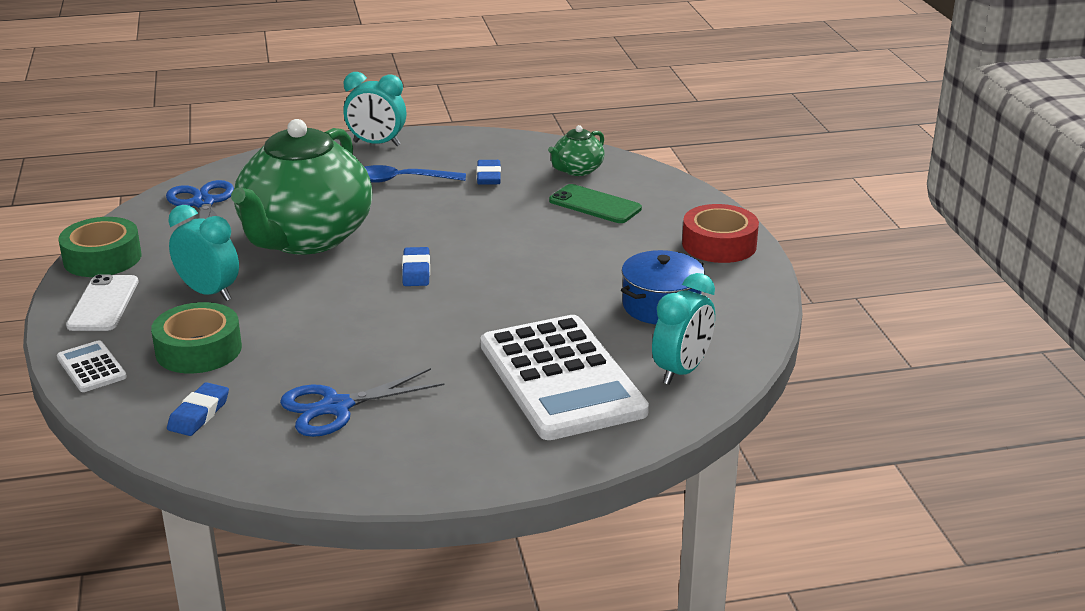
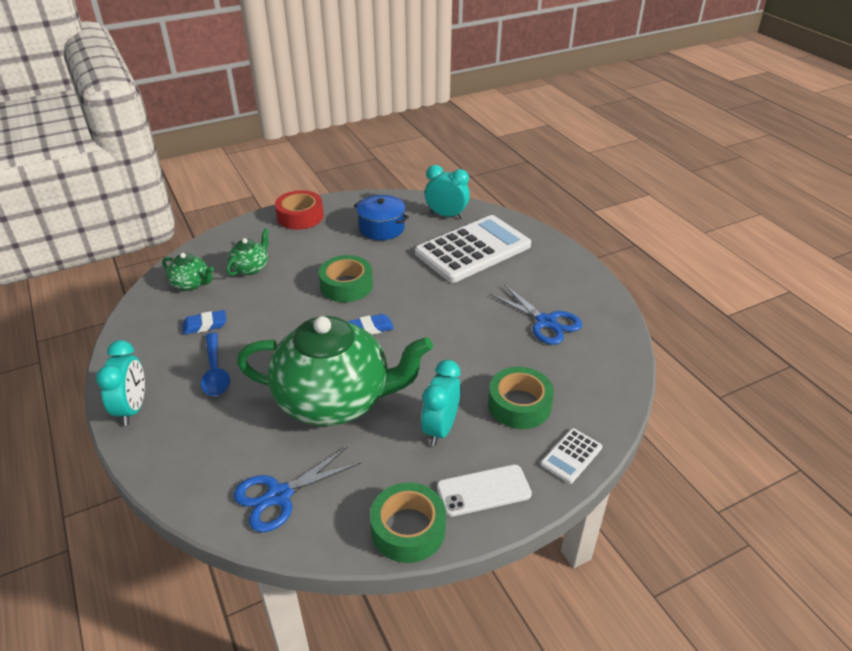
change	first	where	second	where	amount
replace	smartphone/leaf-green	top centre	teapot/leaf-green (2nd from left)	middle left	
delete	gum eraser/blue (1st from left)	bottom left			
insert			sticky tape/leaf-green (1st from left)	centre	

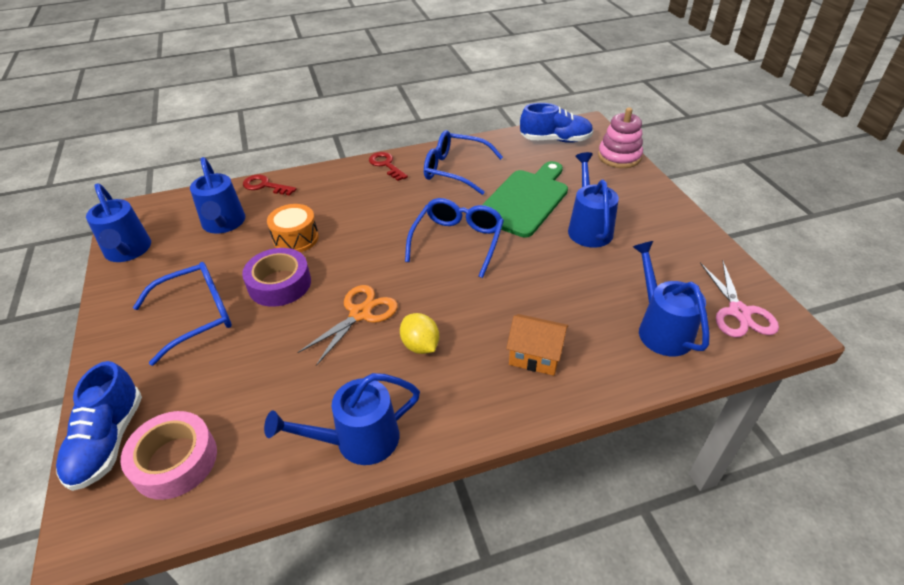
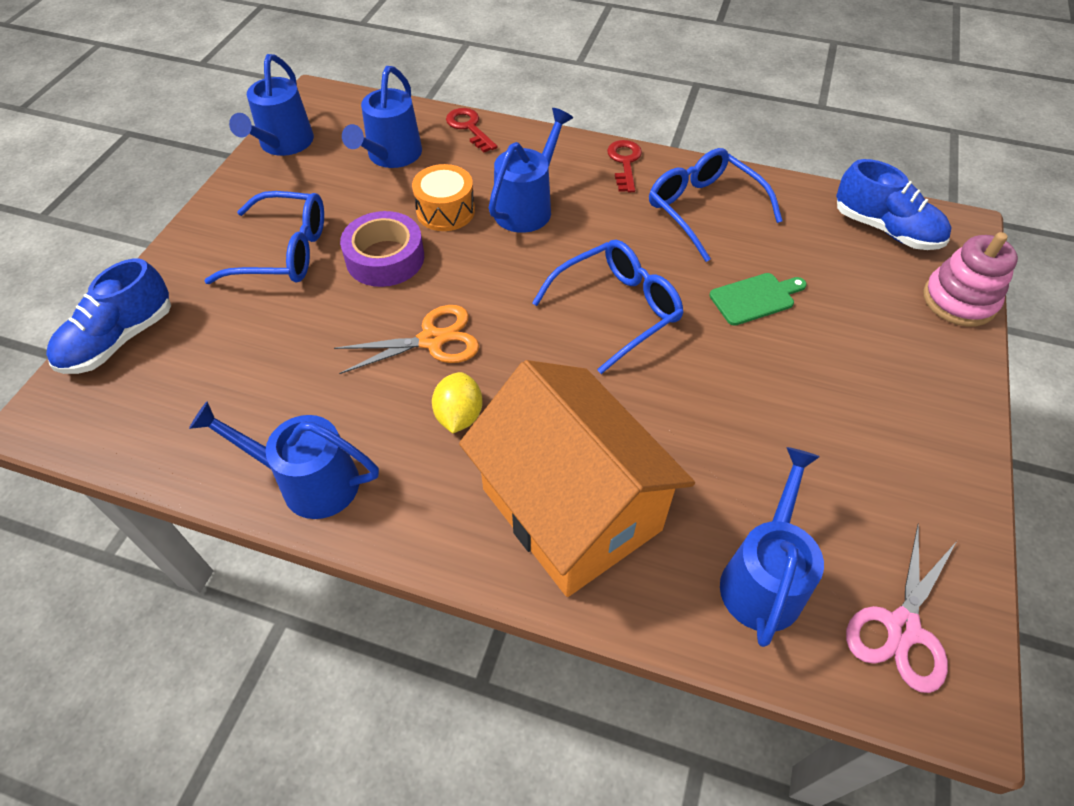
change	first	where	second	where	amount
move	watering can/blue (4th from left)	centre		top centre	
resize	bread board/leaf-green	centre		middle right	x0.52
resize	toy house/orange	centre		centre	x2.22
delete	sticky tape/pink	bottom left			

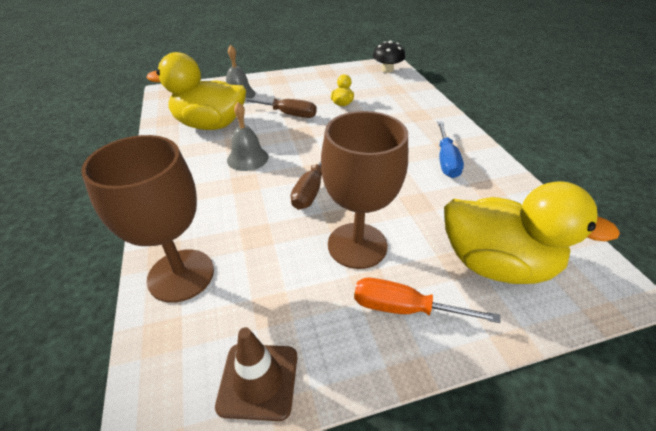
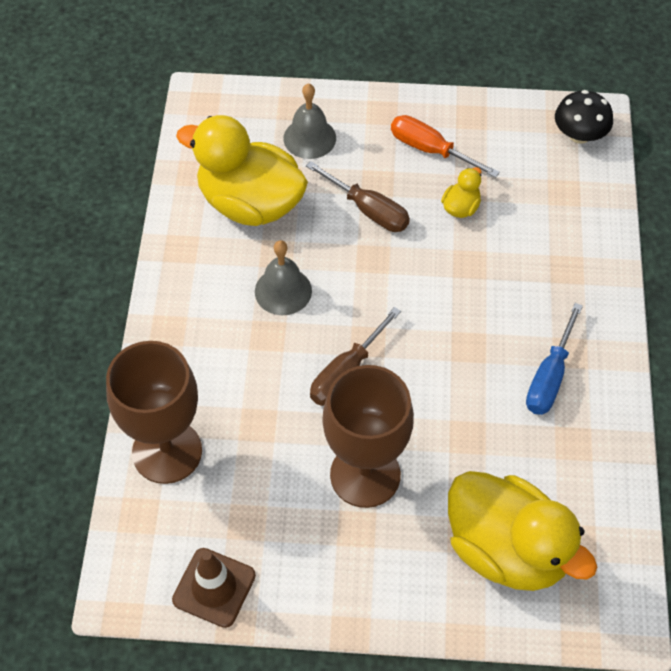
change	first	where	second	where	amount
move	screwdriver/orange	bottom centre		top centre	

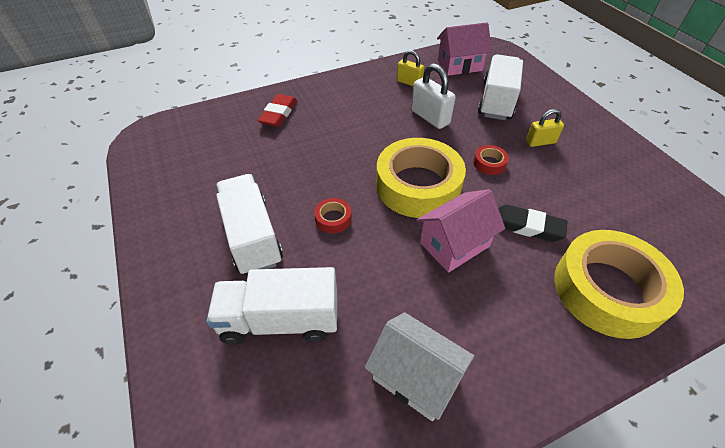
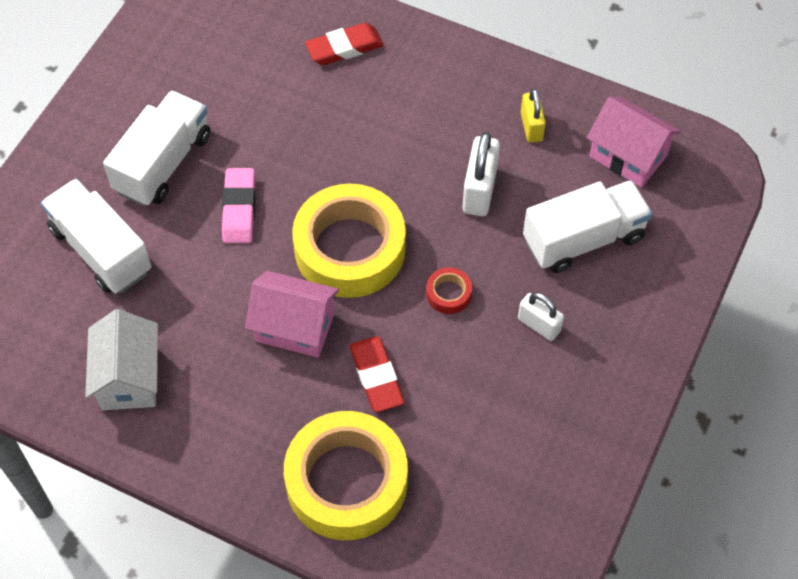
change	first	where	second	where	amount
recolor	small lock/golden (2nd from left)	top right	small lock/white (2nd from left)	middle right	
replace	sticky tape/crimson (1st from left)	centre	gum eraser/pink	middle left	
recolor	gum eraser/ebony	middle right	gum eraser/crimson (2nd from left)	centre	

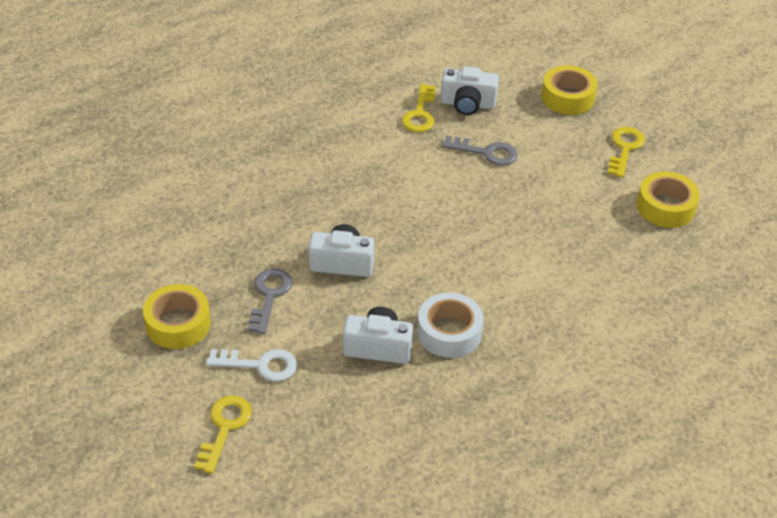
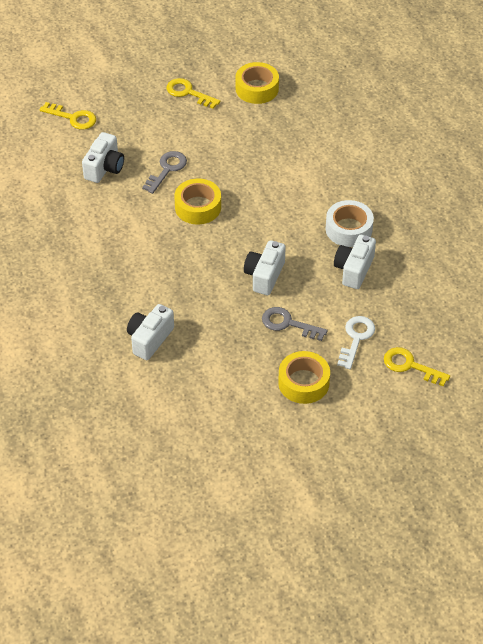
change	first	where	second	where	amount
move	sticky tape/golden (2nd from left in the first image)	top right	sticky tape/golden (1st from left)	top centre	
move	door key/golden (2nd from left in the first image)	top centre	door key/golden (1st from left)	top left	
insert			camera/white (2nd from left)	middle left	

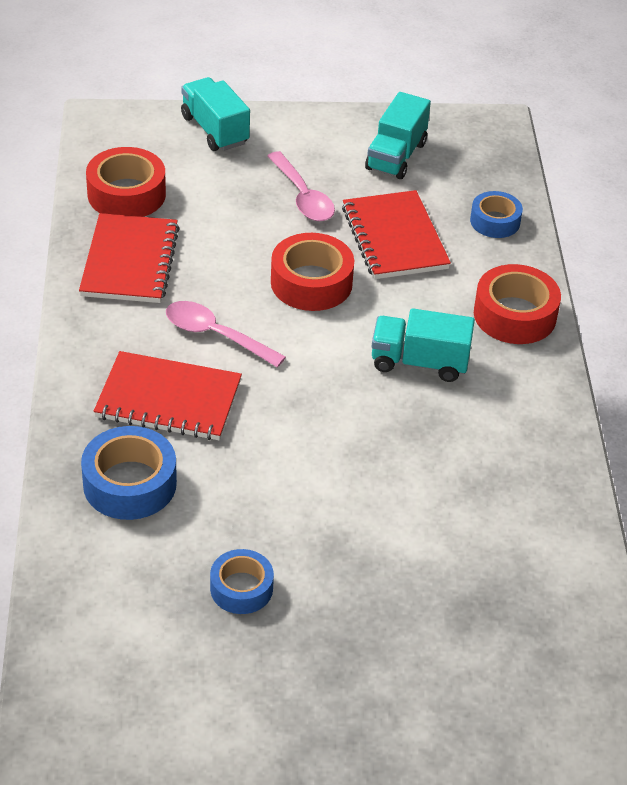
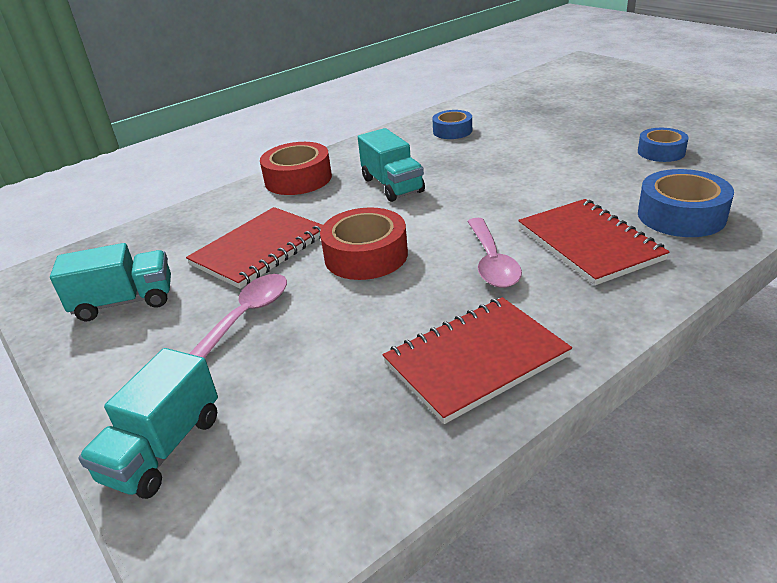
change	first	where	second	where	amount
delete	sticky tape/crimson (1st from left)	top left			
move	sticky tape/blue (3rd from left in the first image)	top right	sticky tape/blue (1st from left)	top centre	

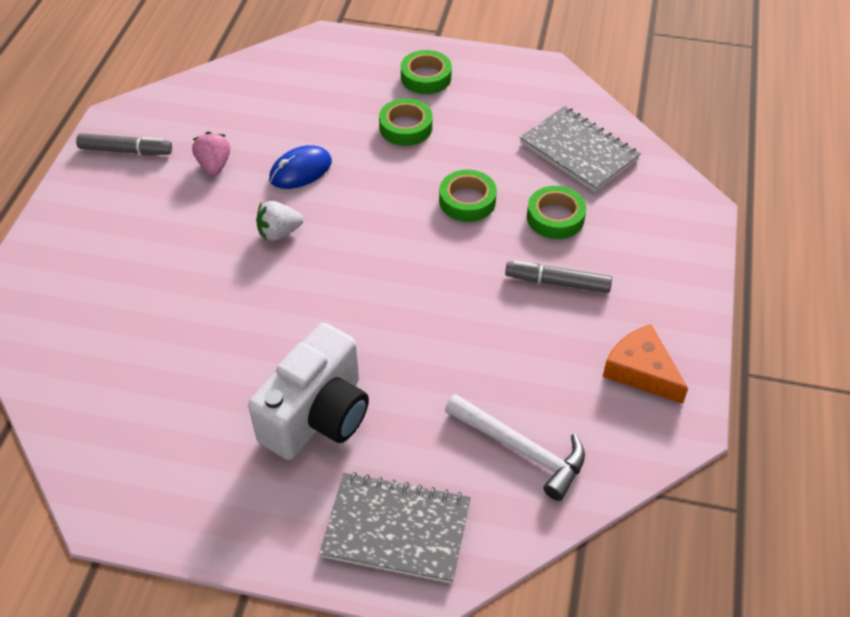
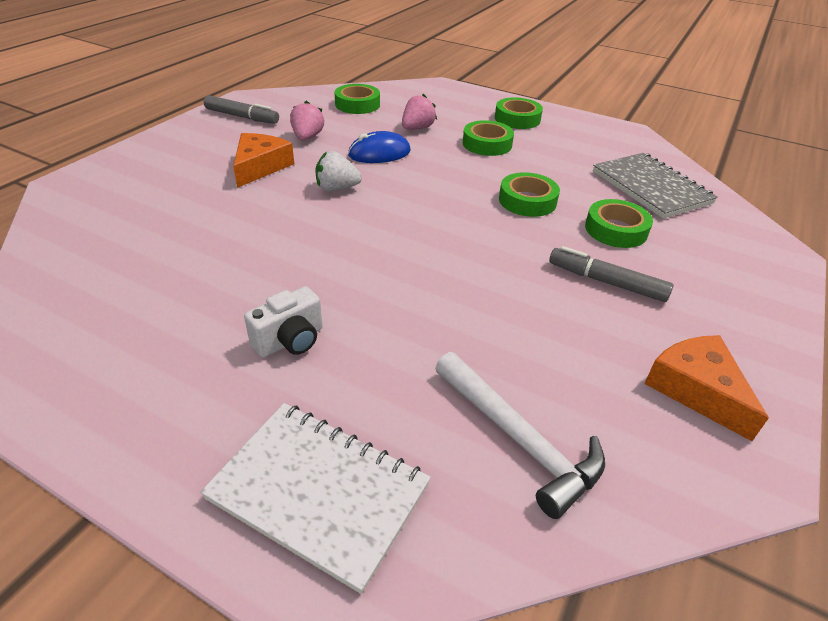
change	first	where	second	where	amount
resize	camera/white	centre		centre	x0.50
recolor	exercise book/grey (1st from left)	bottom centre	exercise book/white	bottom centre	
insert			sticky tape/leaf-green (1st from left)	top centre	
insert			berry/pink (2nd from left)	top centre	
insert			piece of cheese/orange (1st from left)	top left	

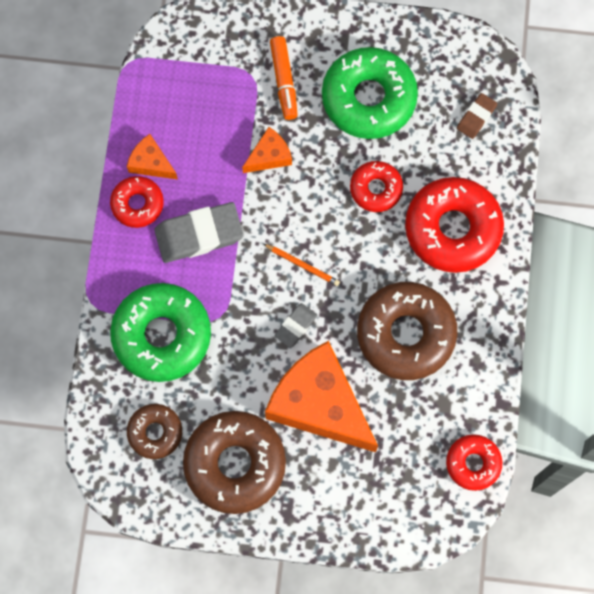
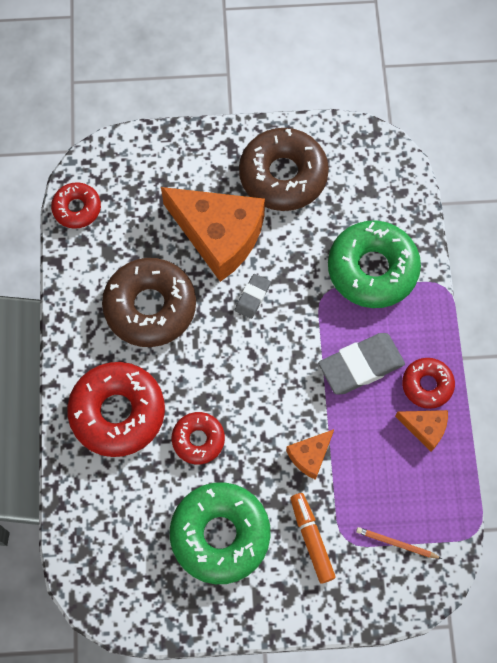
change	first	where	second	where	amount
delete	gum eraser/russet	top right			
move	wooden pencil/orange	centre		bottom right	
delete	doughnut/russet (1st from left)	bottom left			

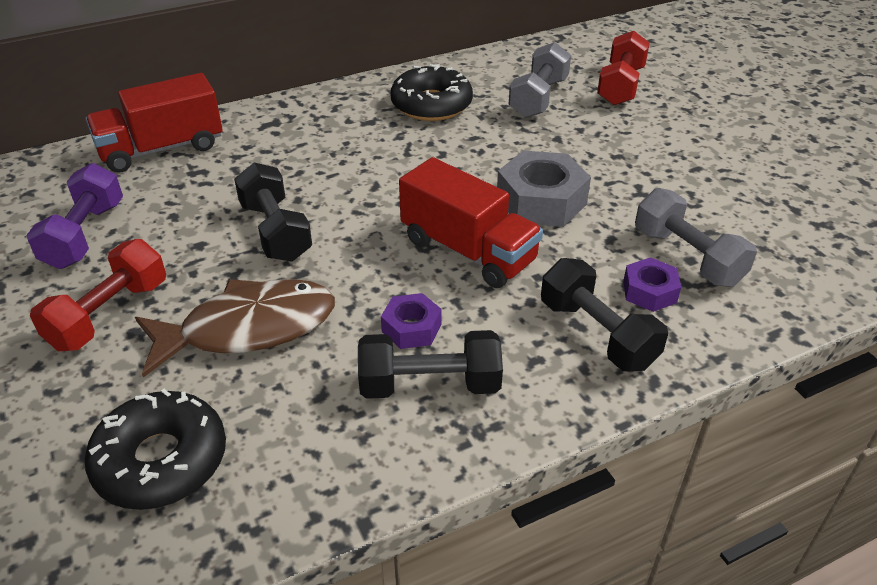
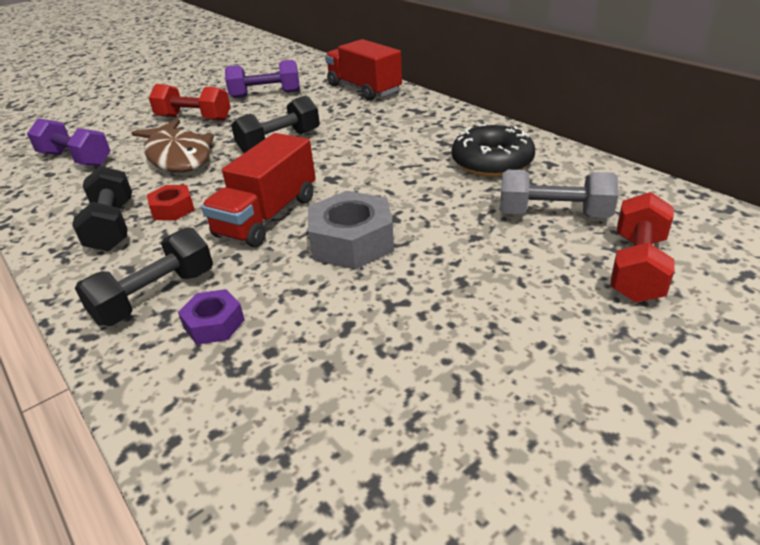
change	first	where	second	where	amount
rotate	dumbbell/crimson (2nd from left)	top right		middle right	75 degrees counterclockwise
delete	dumbbell/grey (2nd from left)	middle right			
recolor	hex nut/violet (1st from left)	centre	hex nut/crimson	middle left	
replace	doughnut/ebony (1st from left)	bottom left	dumbbell/violet (1st from left)	top left	

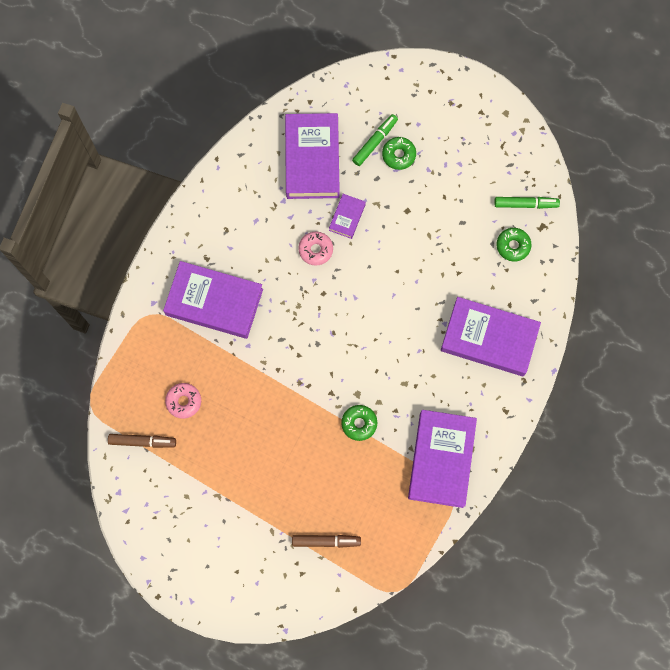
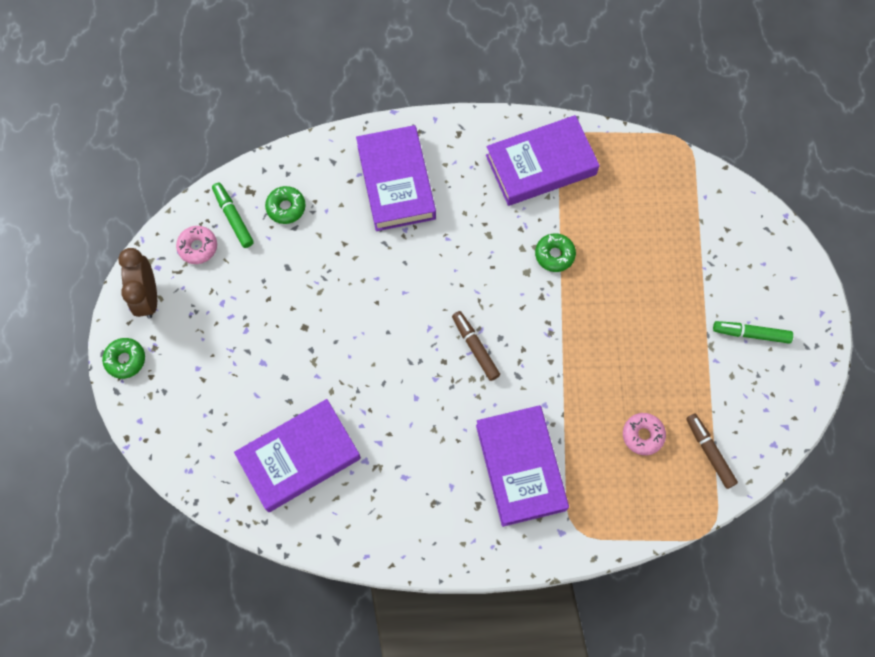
change	first	where	second	where	amount
move	marker/leaf-green (1st from left in the first image)	top centre	marker/leaf-green (2nd from left)	middle right	
move	doughnut/leaf-green (2nd from left in the first image)	top centre	doughnut/leaf-green (1st from left)	middle left	
delete	hardcover/violet (3rd from left)	top centre			
move	doughnut/pink (2nd from left in the first image)	centre	doughnut/pink (1st from left)	middle left	
move	marker/russet (2nd from left in the first image)	bottom centre	marker/russet (1st from left)	centre	
insert			alarm clock/russet	middle left	

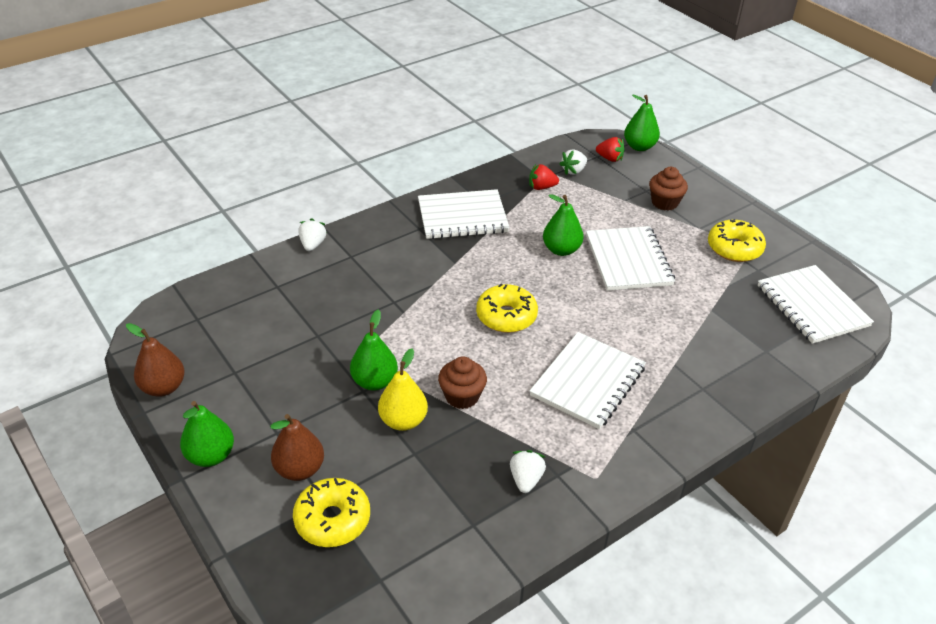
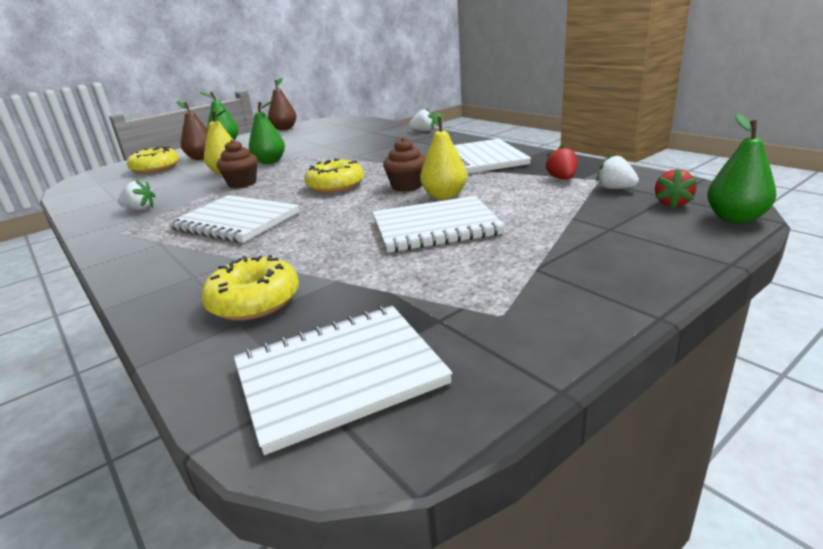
change	first	where	second	where	amount
move	fairy cake/russet (2nd from left)	top right		top centre	
recolor	toy pear/leaf-green (3rd from left)	centre	toy pear/golden (2nd from left)	top centre	
move	doughnut/golden (3rd from left in the first image)	middle right	doughnut/golden (2nd from left)	middle left	

